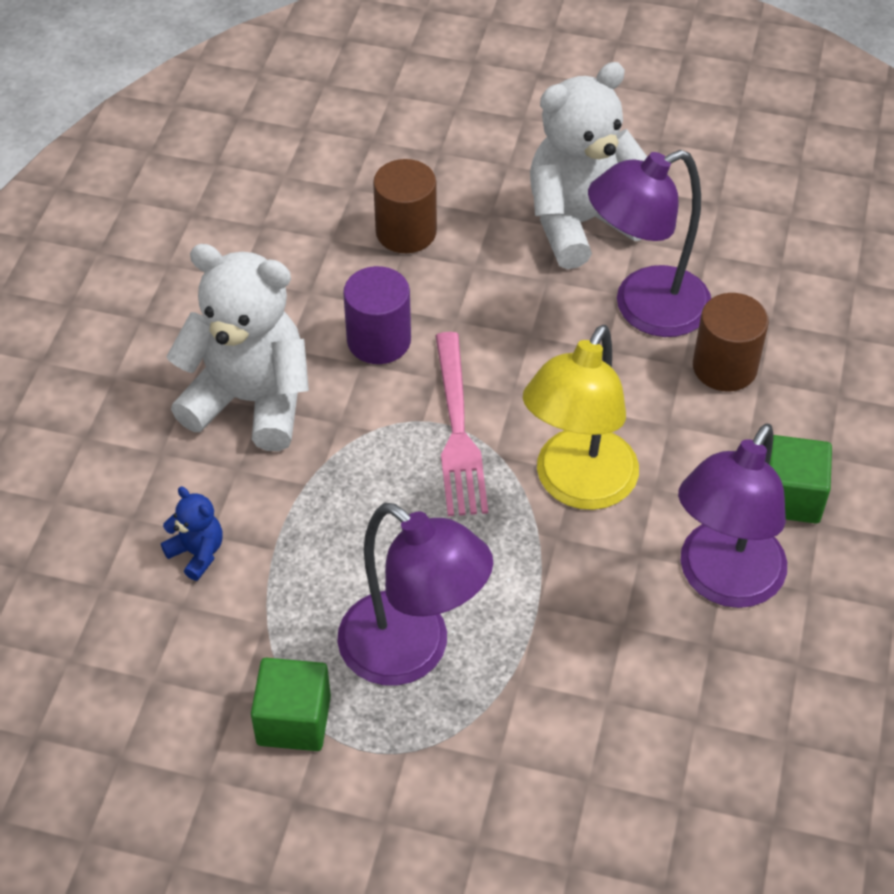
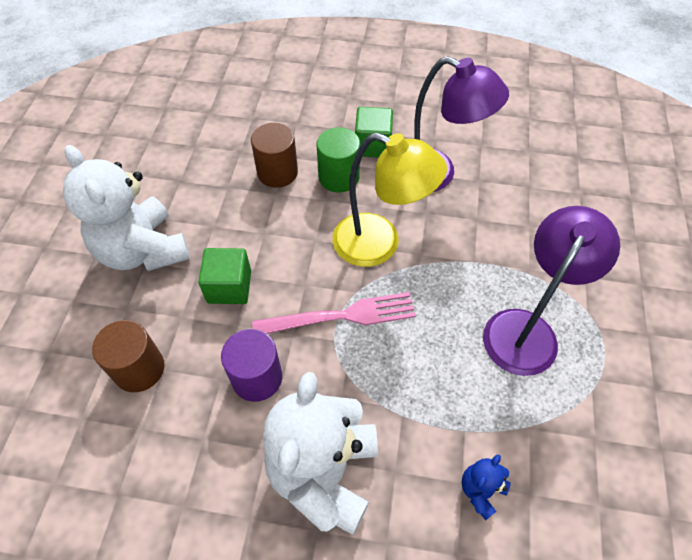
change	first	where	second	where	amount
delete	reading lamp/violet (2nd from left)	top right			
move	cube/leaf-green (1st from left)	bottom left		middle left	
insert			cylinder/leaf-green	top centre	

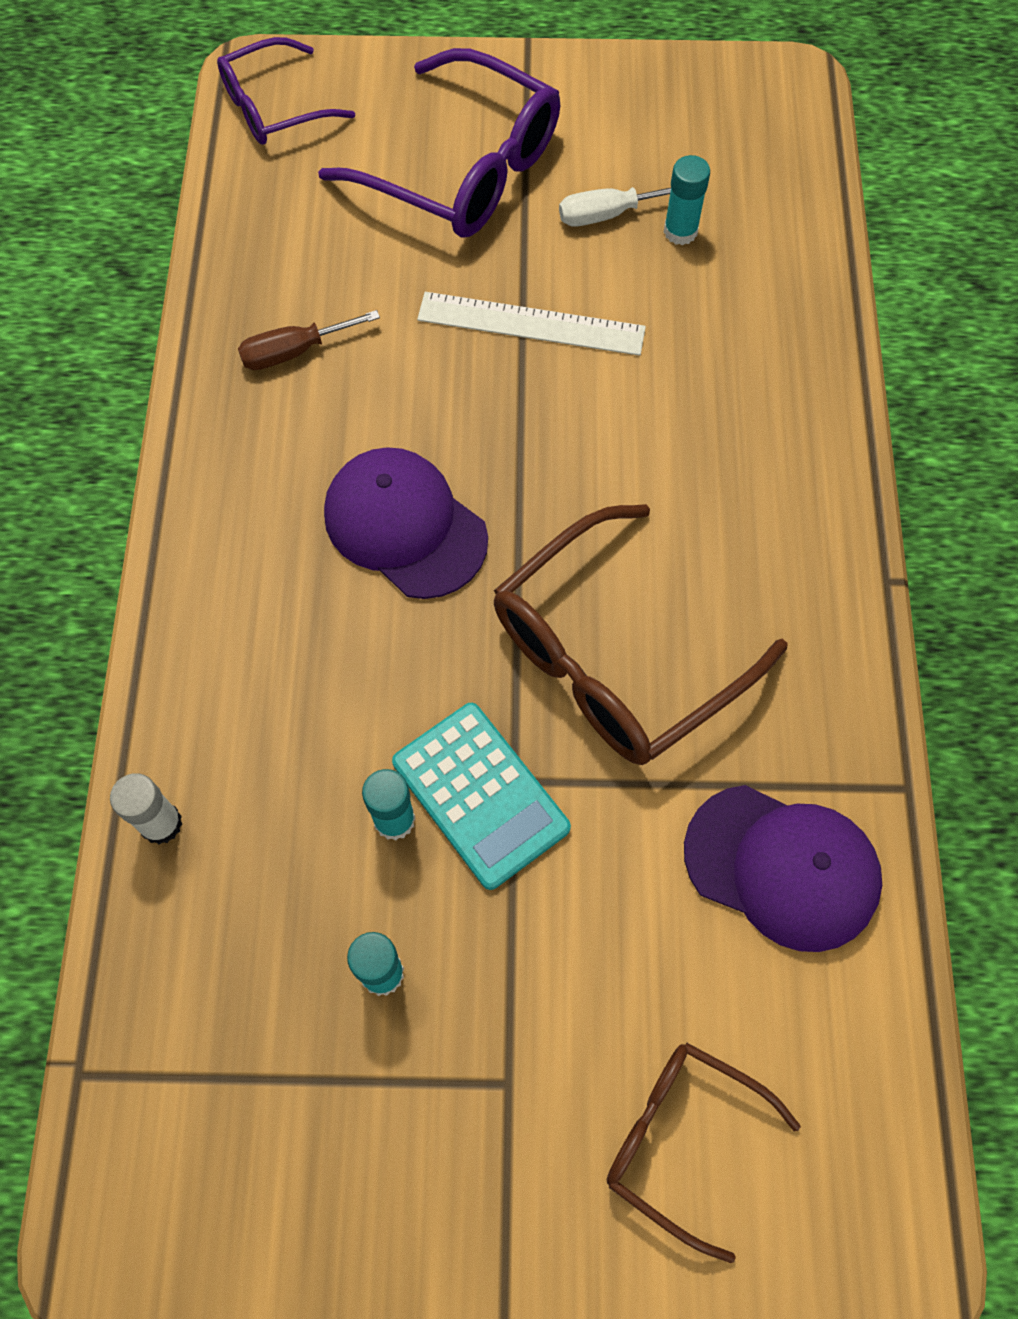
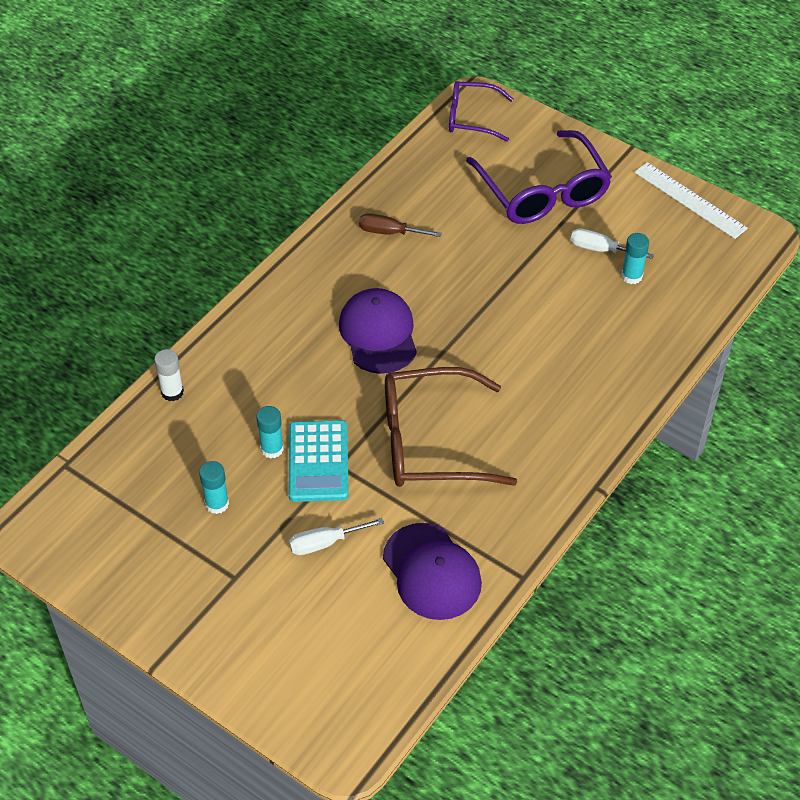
change	first	where	second	where	amount
move	ruler/white	top centre		top right	
delete	eyeglasses/russet (2nd from left)	bottom right			
insert			screwdriver/white (1st from left)	bottom centre	

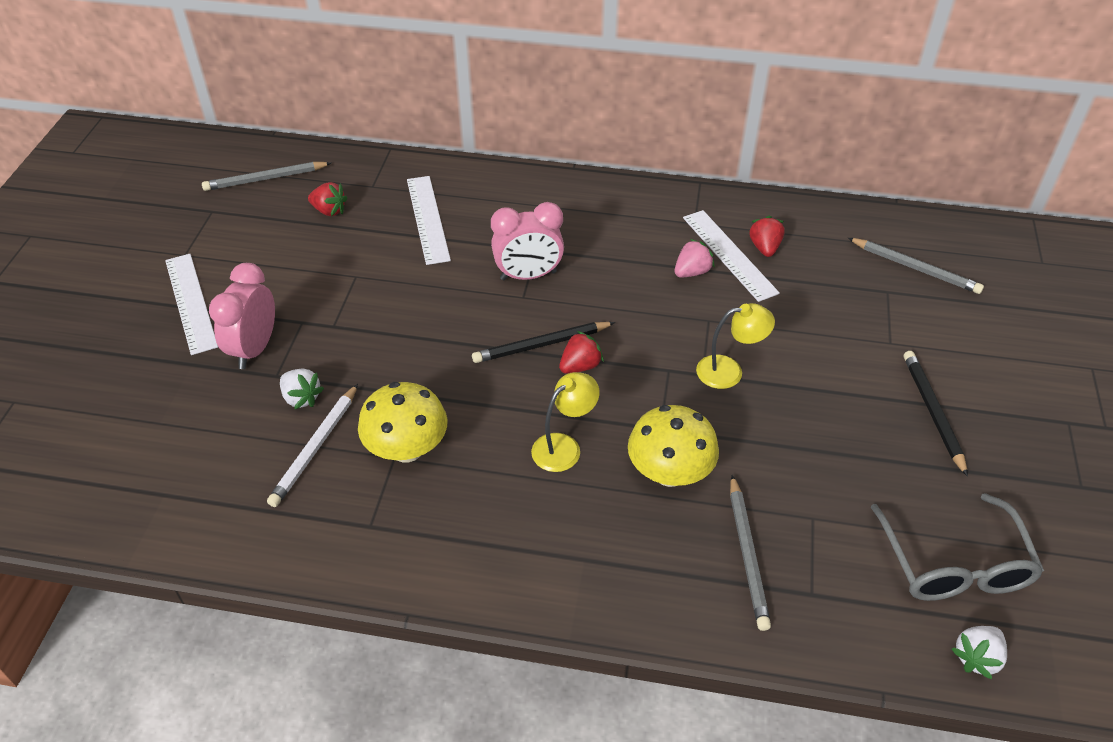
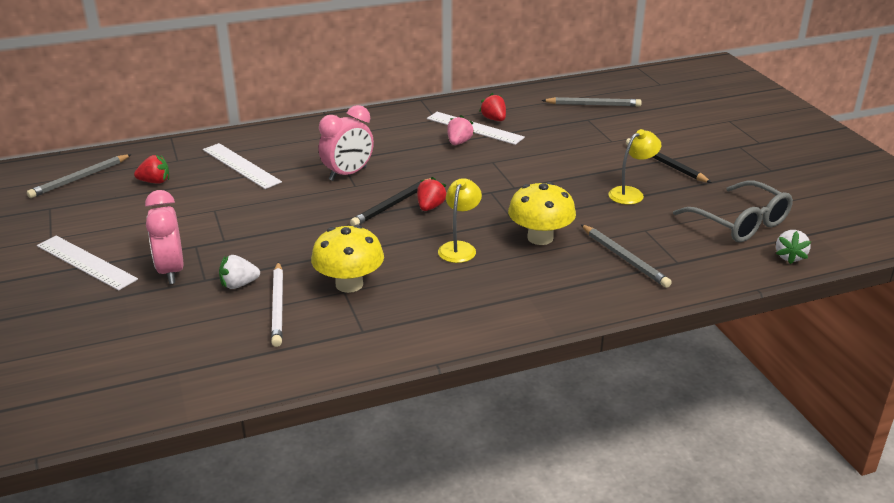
change	first	where	second	where	amount
move	reading lamp/golden (2nd from left)	centre		top right	
rotate	berry/white (1st from left)	middle left		middle left	150 degrees clockwise

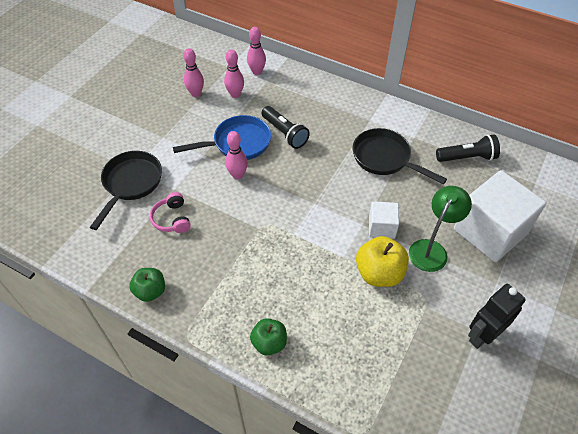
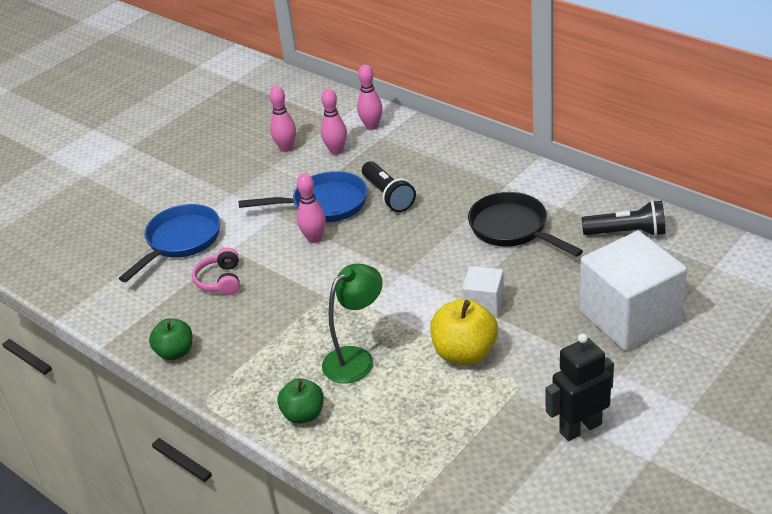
change	first	where	second	where	amount
recolor	pan/ebony (1st from left)	middle left	pan/blue (1st from left)	middle left	
move	reading lamp/leaf-green	middle right		centre	

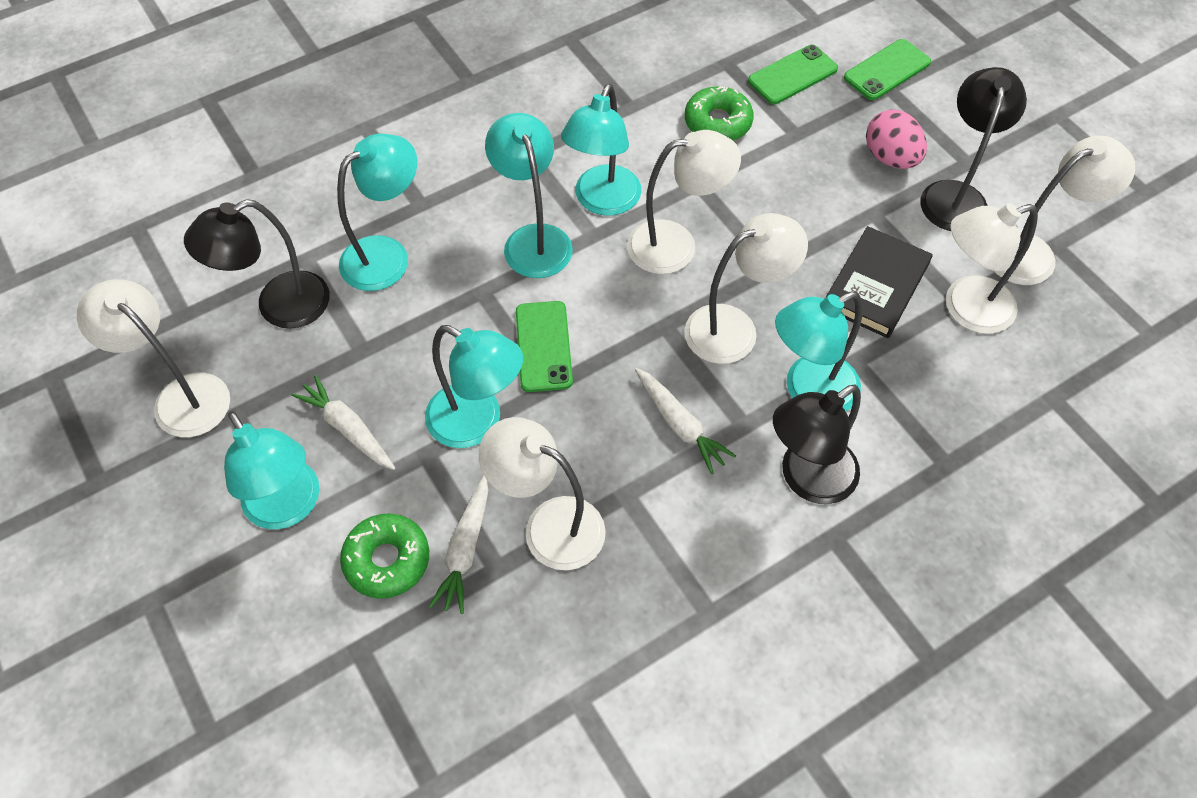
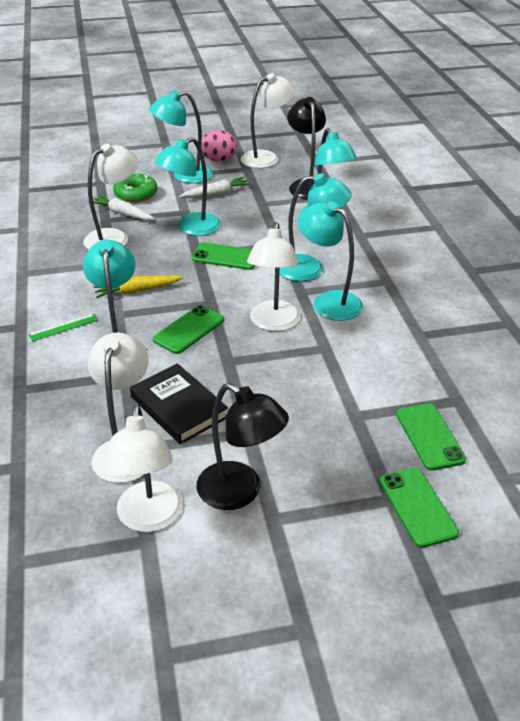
change	first	where	second	where	amount
delete	doughnut/leaf-green (2nd from left)	top centre			
move	toy egg/pink	top right		top centre	
replace	reading lamp/white (4th from left)	centre	smartphone/leaf-green (1st from left)	centre	
recolor	toy carrot/white (3rd from left)	centre	toy carrot/golden	middle left	
replace	reading lamp/ebony (2nd from left)	middle right	ruler/leaf-green	middle left	

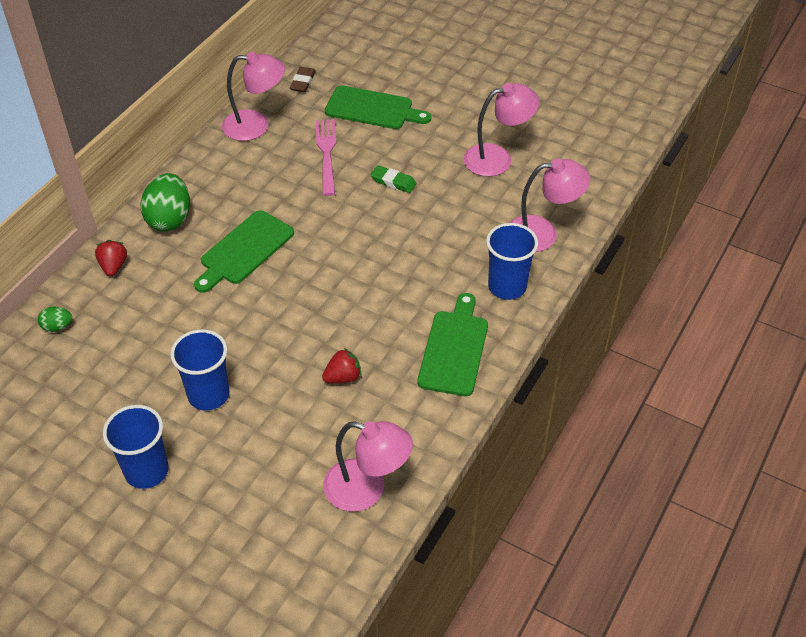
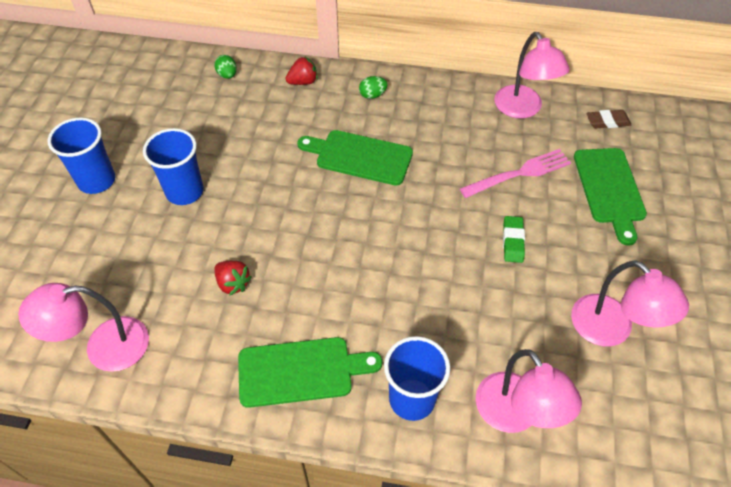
change	first	where	second	where	amount
resize	toy egg/leaf-green (2nd from left)	top left		top centre	x0.49
rotate	reading lamp/pink (2nd from left in the first image)	bottom centre	reading lamp/pink (1st from left)	bottom left	75 degrees clockwise

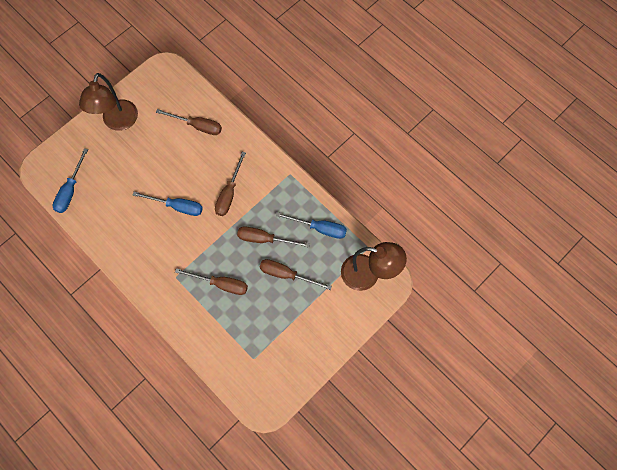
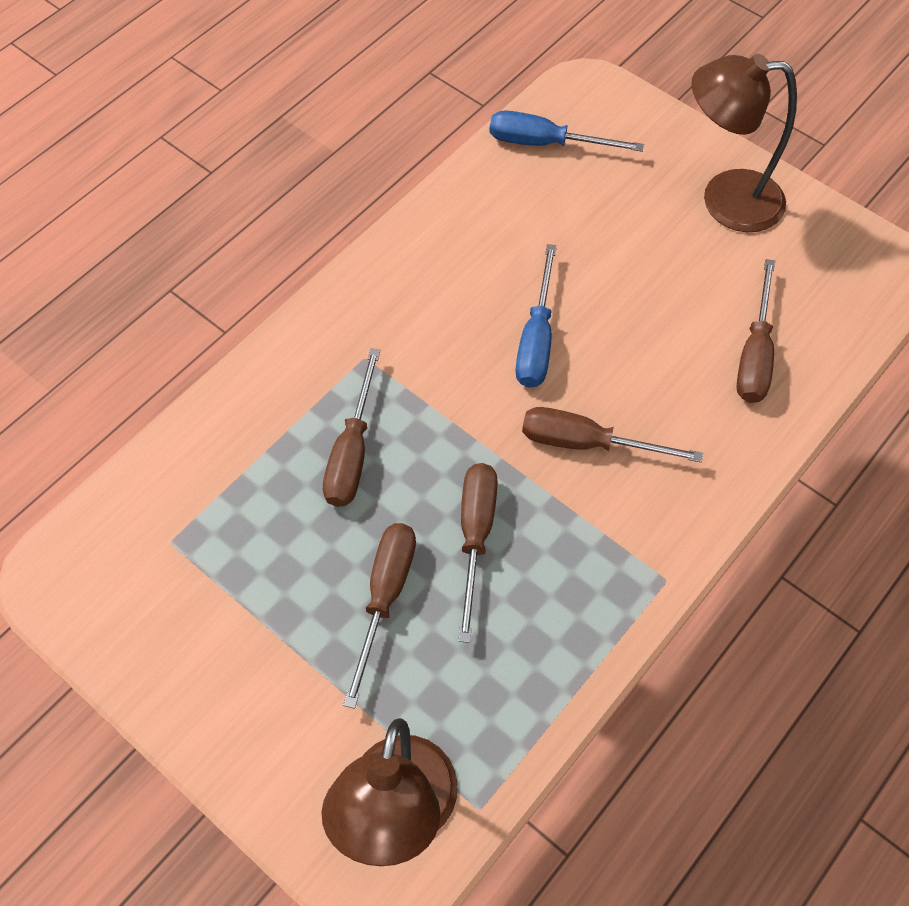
change	first	where	second	where	amount
delete	screwdriver/blue (3rd from left)	centre			

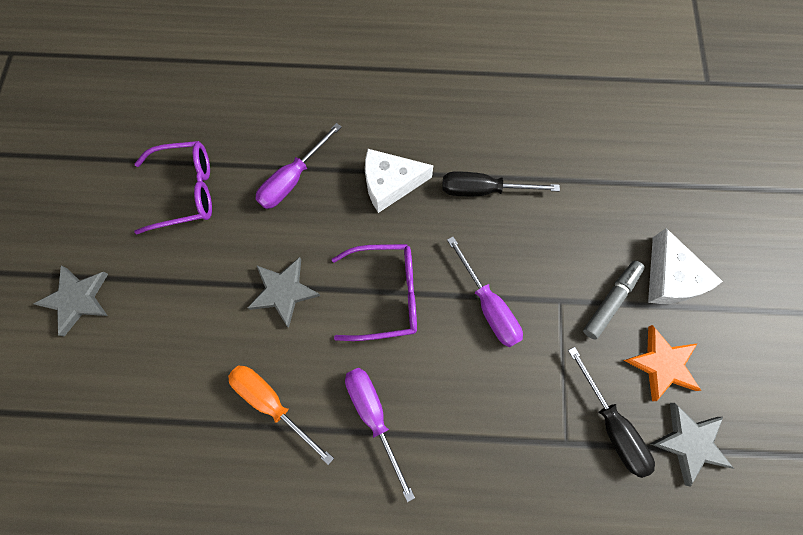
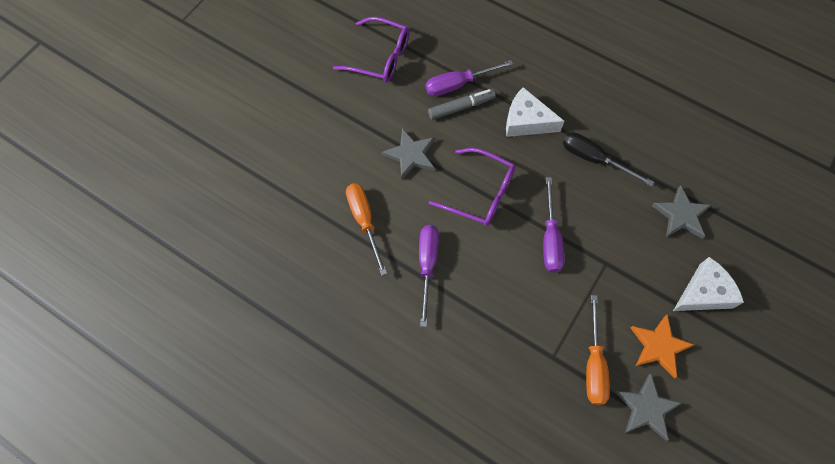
change	first	where	second	where	amount
rotate	piece of cheese/white (2nd from left)	middle right		middle right	135 degrees counterclockwise
move	marker/grey	middle right		top centre	
move	star shape/grey (1st from left in the first image)	middle left	star shape/grey (3rd from left)	middle right	
recolor	screwdriver/ebony (2nd from left)	bottom right	screwdriver/orange (2nd from left)	bottom right	

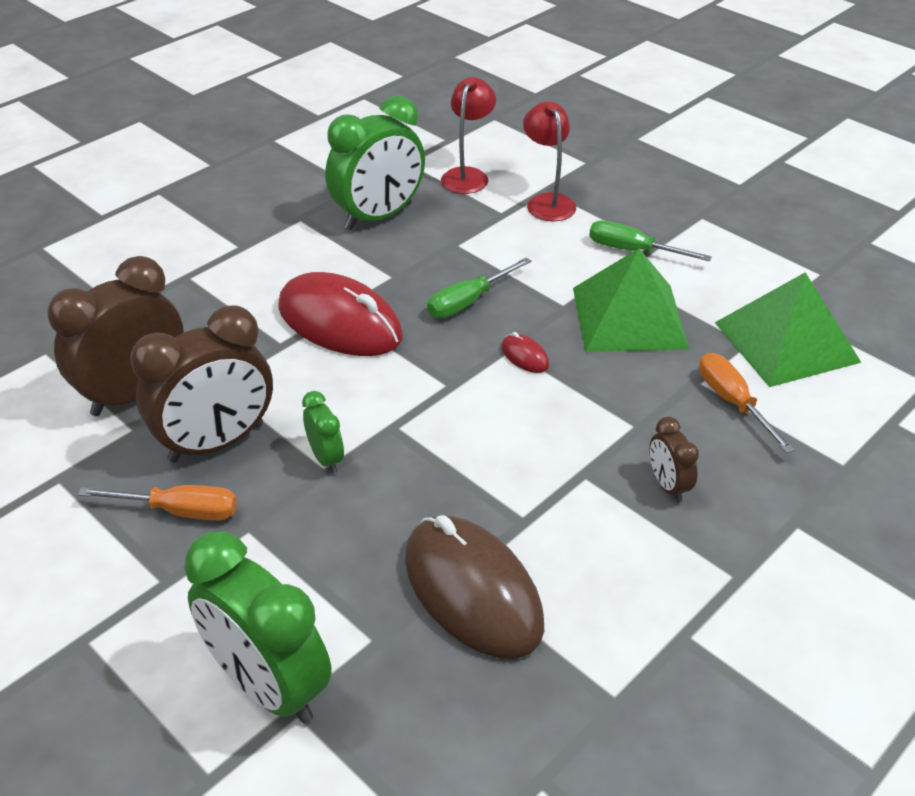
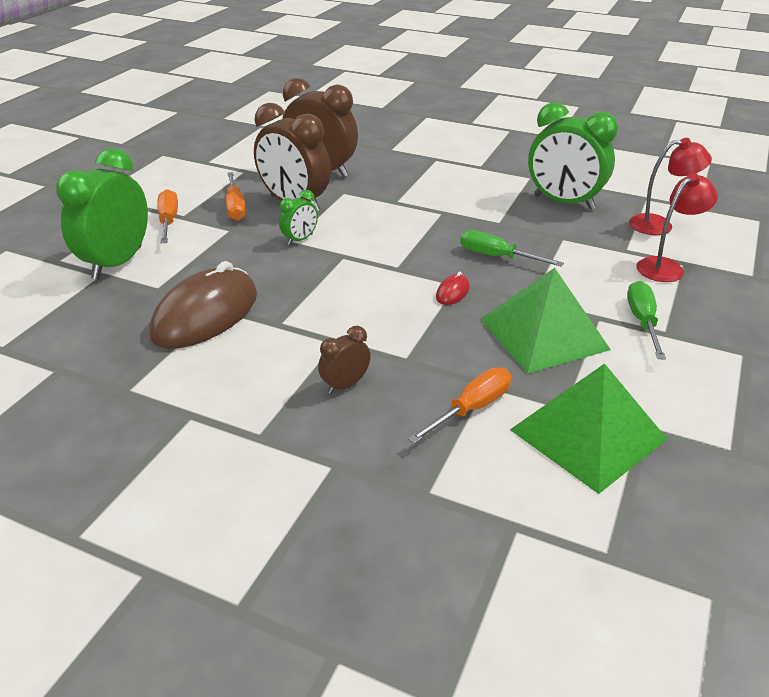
change	first	where	second	where	amount
delete	mouse/crimson (1st from left)	centre			
insert			screwdriver/orange (1st from left)	top left	

